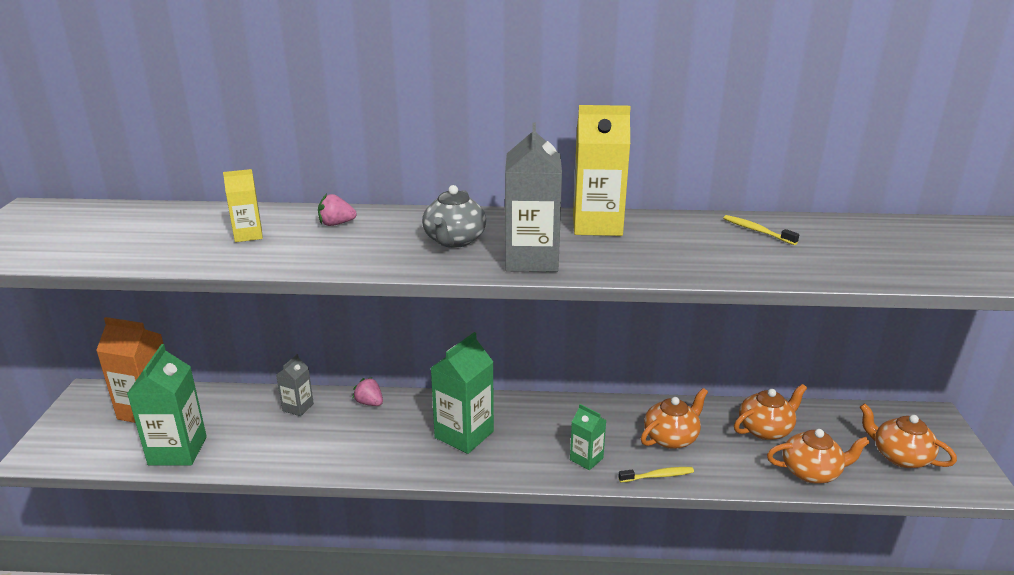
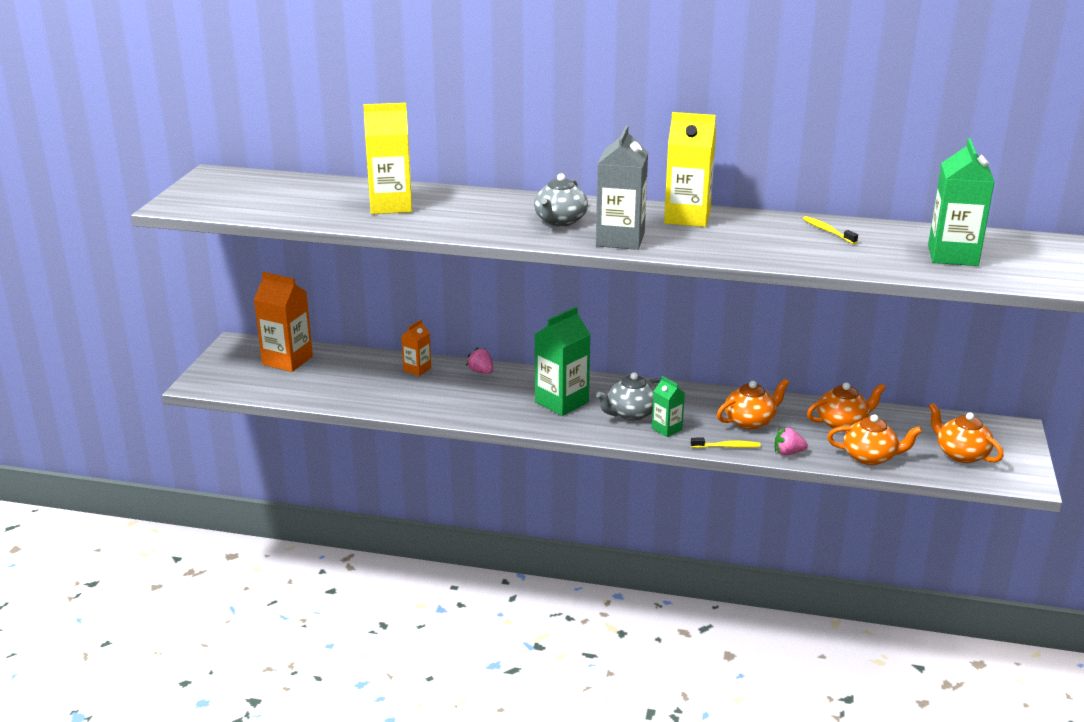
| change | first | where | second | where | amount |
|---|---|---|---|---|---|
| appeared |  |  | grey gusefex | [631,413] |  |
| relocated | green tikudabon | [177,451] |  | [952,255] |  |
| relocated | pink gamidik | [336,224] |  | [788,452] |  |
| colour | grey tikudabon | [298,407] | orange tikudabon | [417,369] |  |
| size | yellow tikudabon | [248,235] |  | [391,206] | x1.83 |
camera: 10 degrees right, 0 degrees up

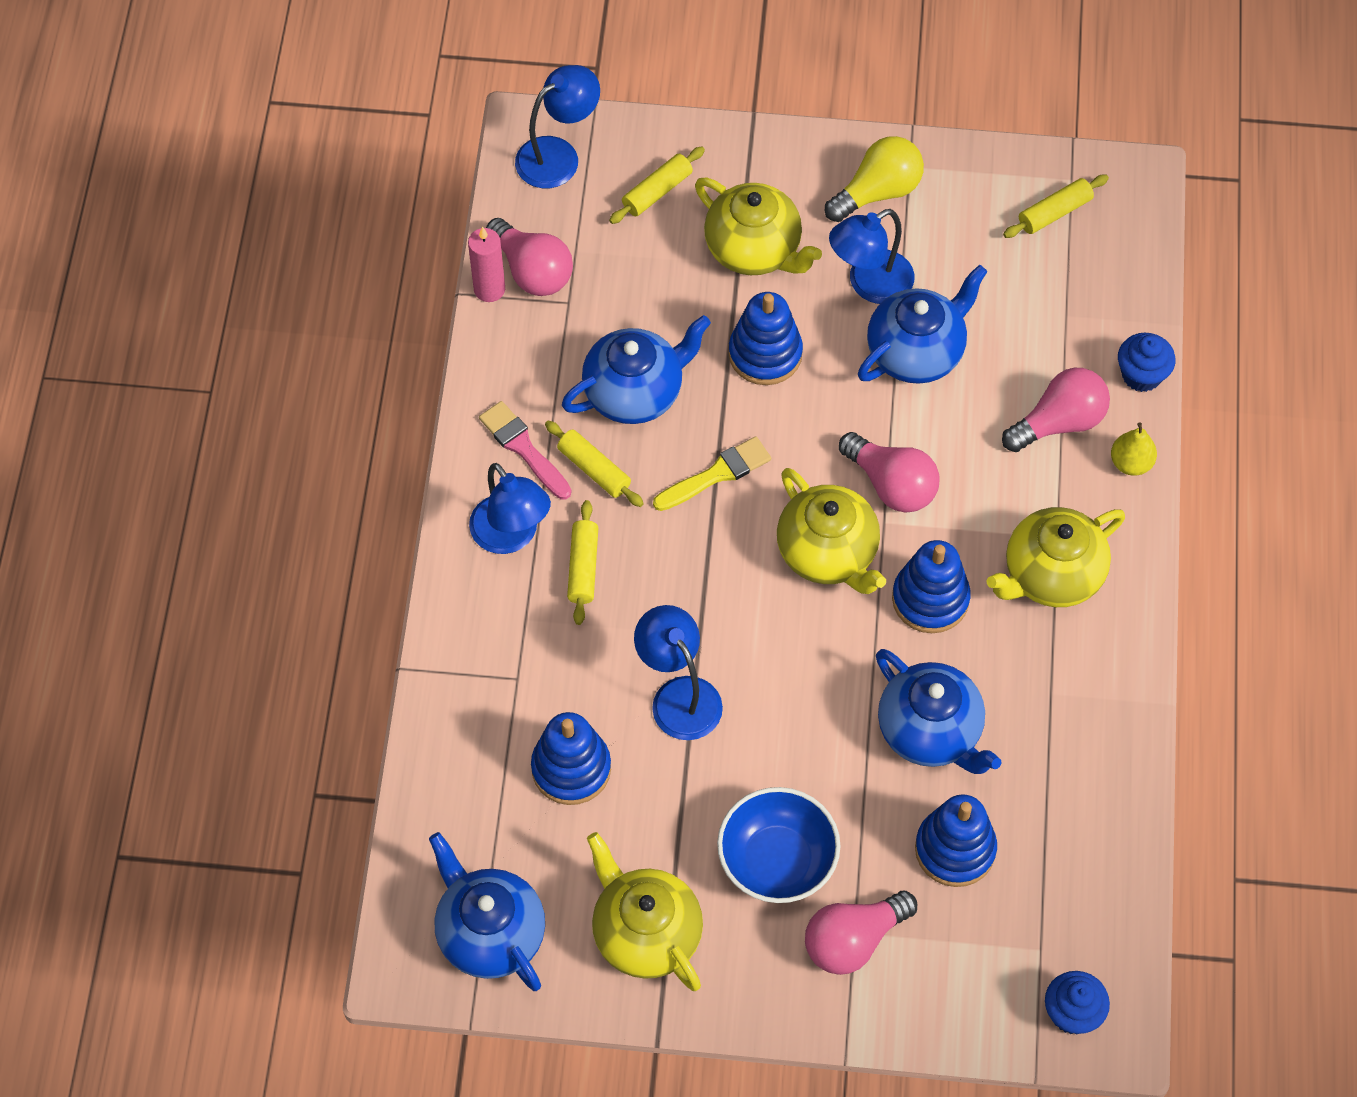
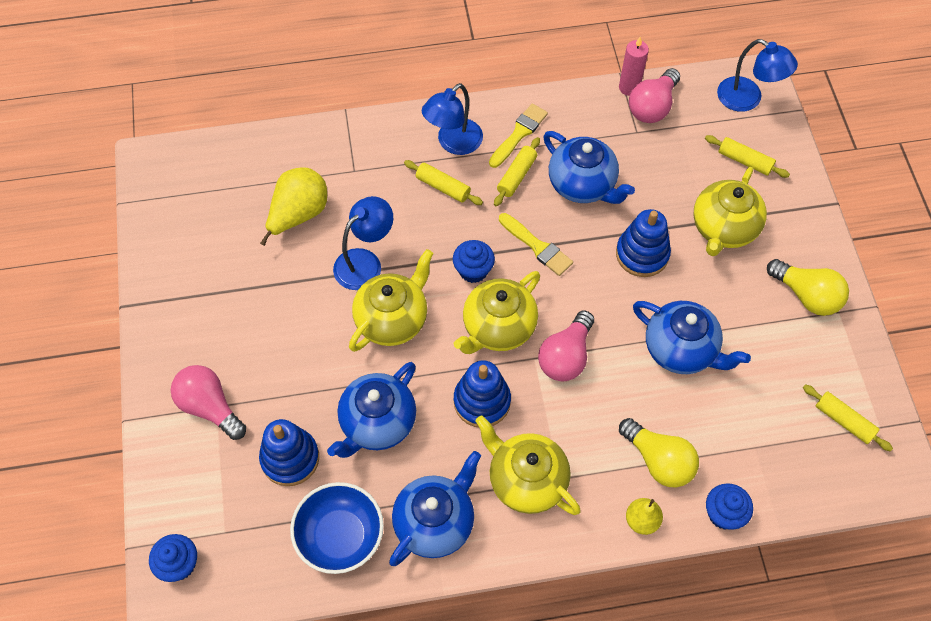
| change | first | where | second | where | amount |
|---|---|---|---|---|---|
| missing | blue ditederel | [869,284] |  |  |  |
| appeared |  |  | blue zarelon | [473,270] |  |
| relocated | blue gusefex | [490,933] |  | [435,522] |  |
| relocated | yellow gusefex | [645,933] |  | [393,319] |  |
| relocated | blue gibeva | [777,860] |  | [340,536] |  |
| exchanged | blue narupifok | [571,768] | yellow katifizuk | [298,214] |  |
| colour | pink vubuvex | [523,448] | yellow vubuvex | [519,134] |  |
| colour | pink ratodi | [1058,422] | yellow ratodi | [658,460] |  |
| spun | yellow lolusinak | [583,567] |  | [443,187] | 45 degrees clockwise |
camera: 75 degrees right, 0 degrees up

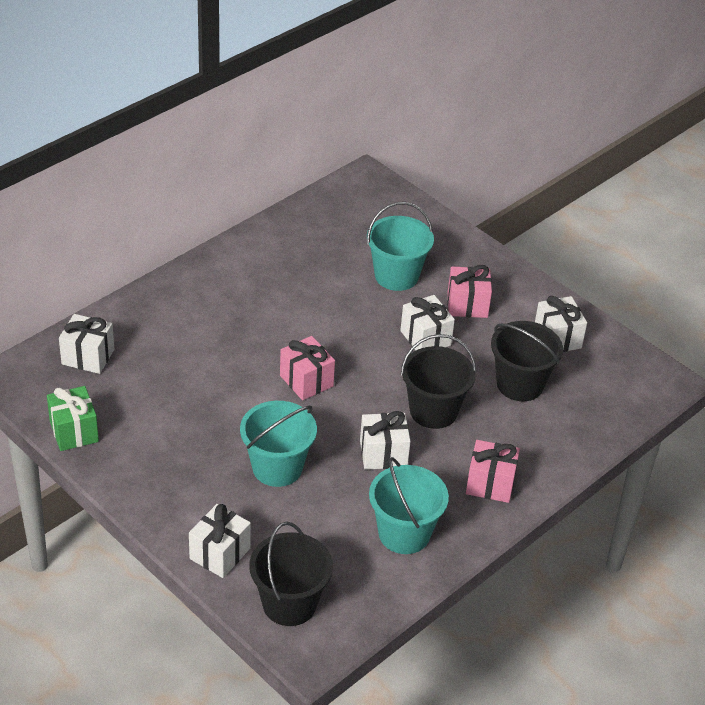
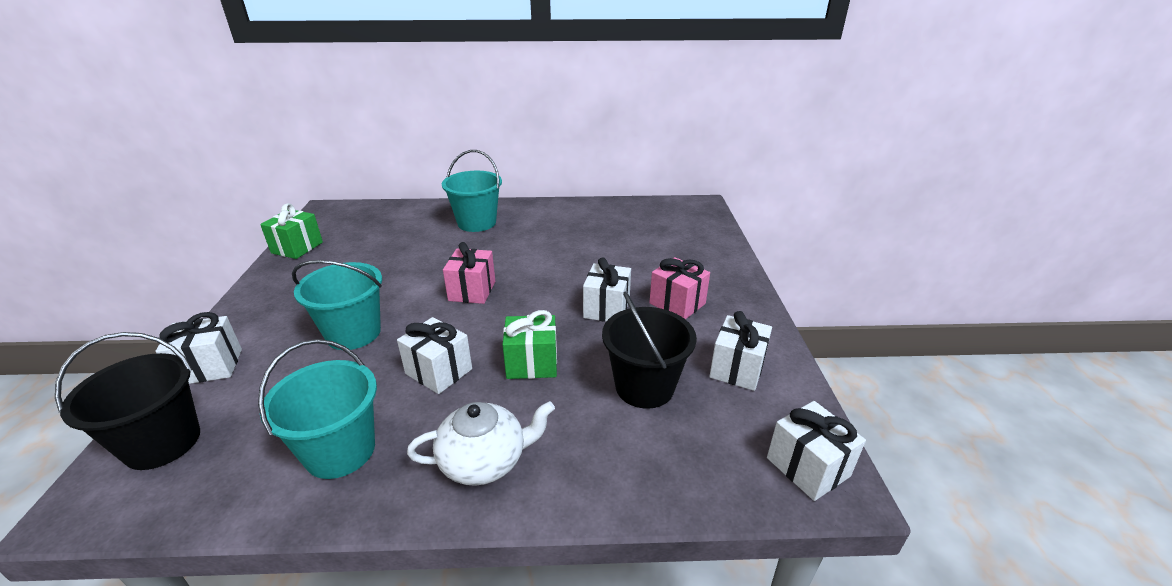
| change | first | where | second | where | amount |
|---|---|---|---|---|---|
| relocated | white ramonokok | [88,357] |  | [807,467] |  |
| relocated | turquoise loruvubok | [396,276] |  | [477,223] |  |
| exchanged | black loruvubok | [433,411] | green ramonokok | [532,363] |  |
| exchanged | pink ramonokok | [490,484] | white gusefex | [484,461] |  |
camera: 45 degrees right, 10 degrees down

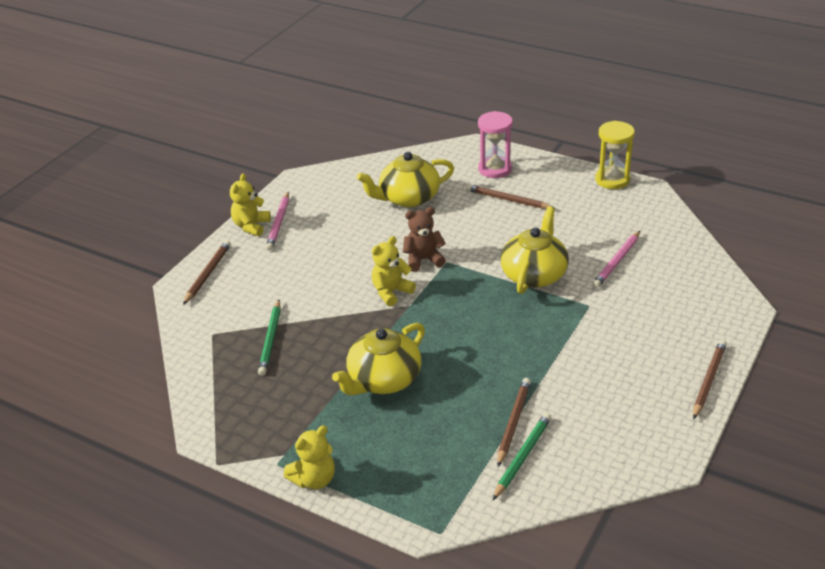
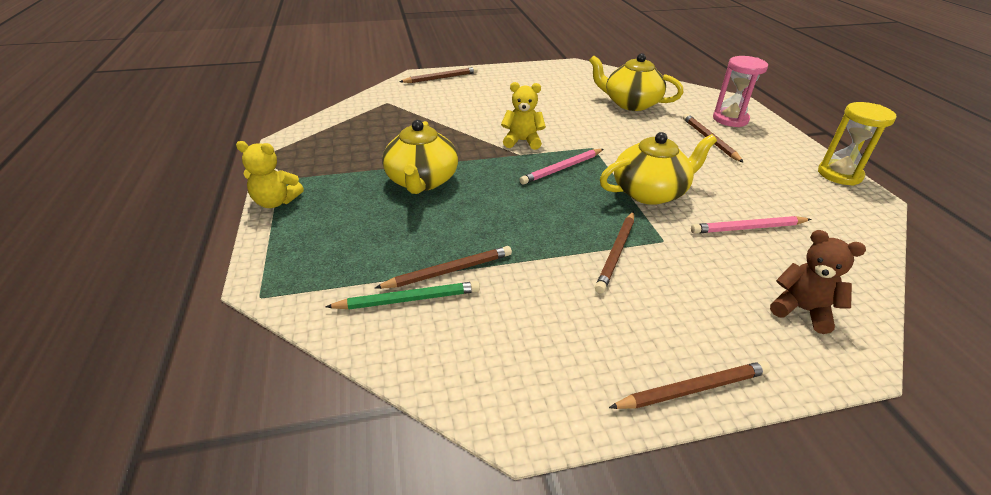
| change | first | where | second | where | amount |
|---|---|---|---|---|---|
| missing | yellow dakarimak | [251,226] |  |  |  |
| missing | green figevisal | [270,340] |  |  |  |
| appeared |  |  | brown figevisal | [616,253] |  |
| relocated | pink figevisal | [279,223] |  | [562,168] |  |
| relocated | brown dakarimak | [423,260] |  | [801,310] |  |
| spun | yellow gusefex | [383,380] |  | [422,181] | 90 degrees counterclockwise |
camera: 45 degrees right, 0 degrees up

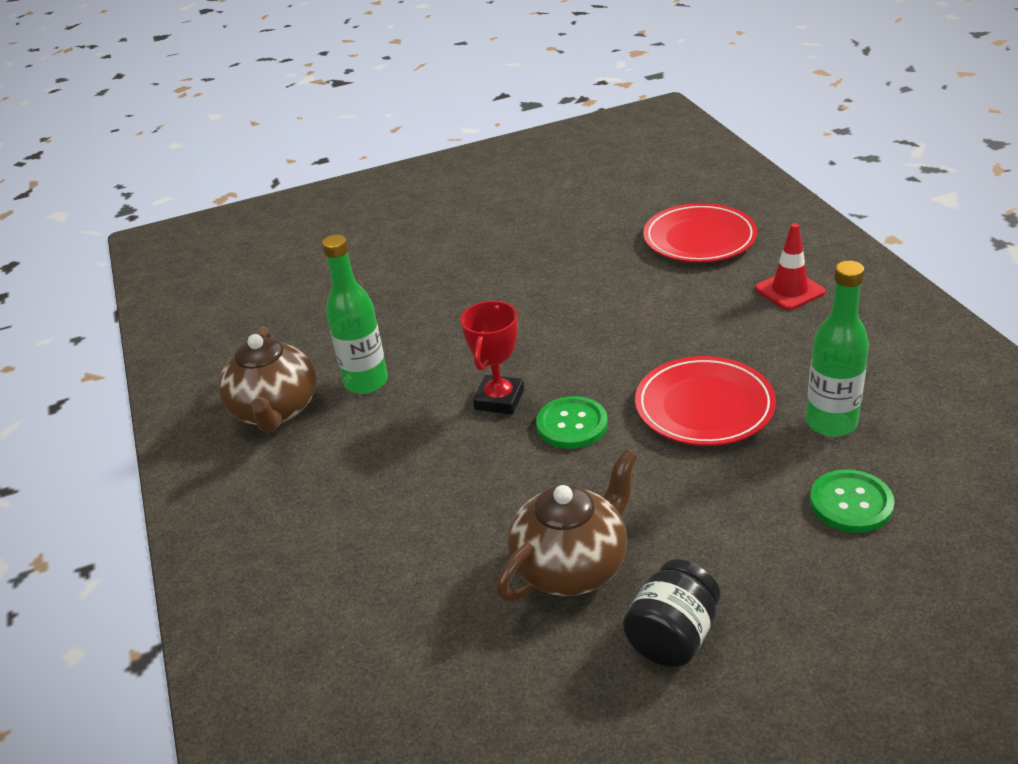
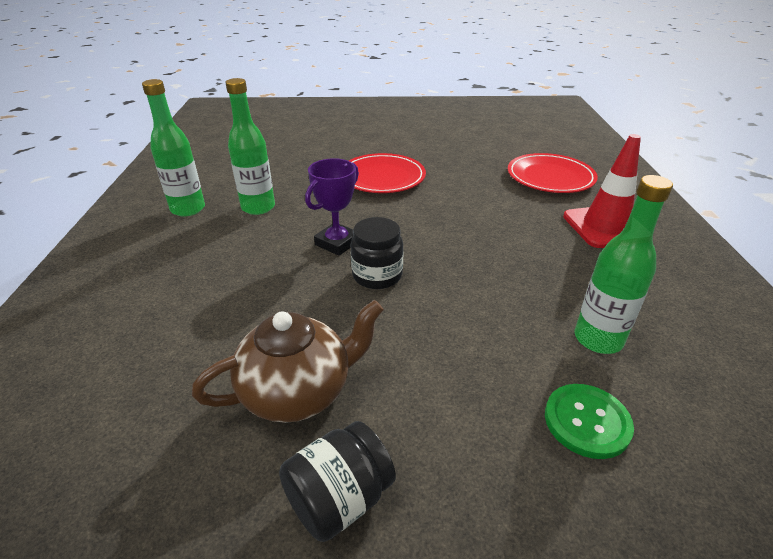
| change | first | where | second | where | amount |
|---|---|---|---|---|---|
| relocated | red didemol | [704,406] |  | [382,177] |  |
| exchanged | brown gusefex | [275,410] | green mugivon | [188,209] |  |
| exchanged | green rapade | [572,424] | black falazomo | [377,275] |  |
| colour | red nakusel | [499,399] | purple nakusel | [337,243] |  |
| size | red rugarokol | [789,290] |  | [605,227] | x1.51 |
camera: 15 degrees right, 0 degrees up

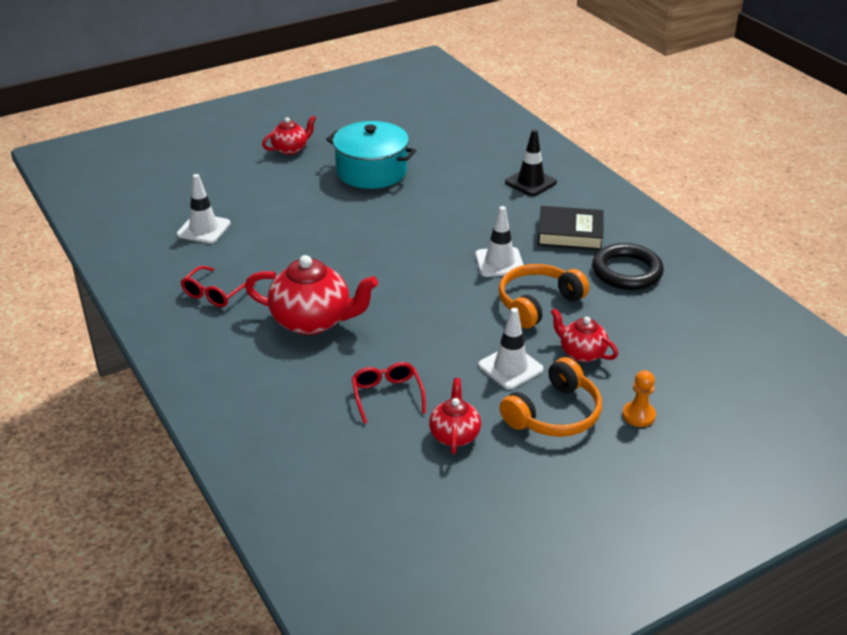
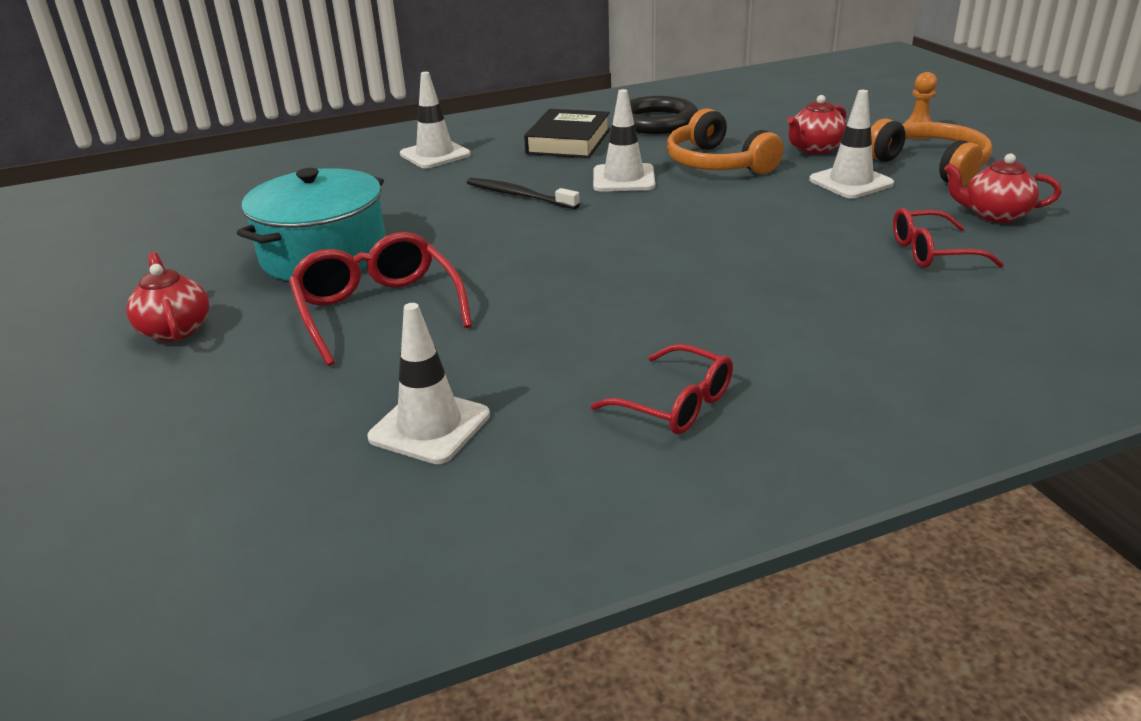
| change | first | where | second | where | amount |
|---|---|---|---|---|---|
| missing | red gusefex | [312,321] |  |  |  |
| appeared |  |  | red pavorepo | [378,310] |  |
| appeared |  |  | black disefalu | [519,195] |  |
| colour | black rugarokol | [530,182] | white rugarokol | [435,154] |  |
camera: 80 degrees left, 5 degrees down

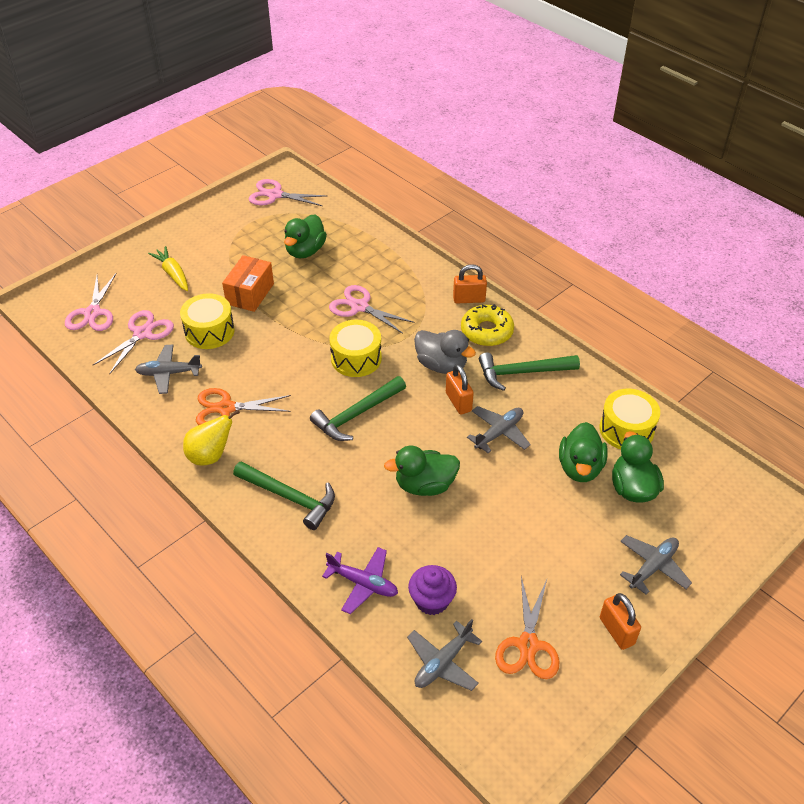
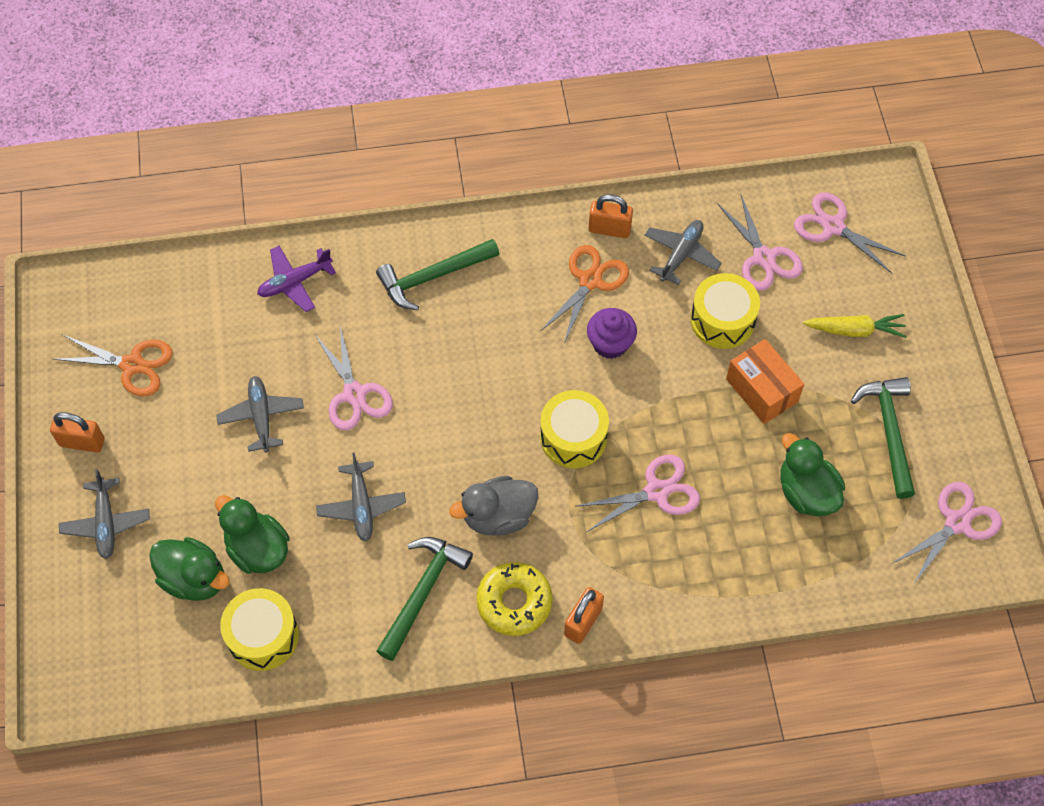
| change | first | where | second | where | amount |
|---|---|---|---|---|---|
| missing | yellow katifizuk | [210,456] |  |  |  |
| relocated | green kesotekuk | [357,414] |  | [889,432] |  |
| relocated | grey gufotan | [443,662] |  | [261,417] |  |
| relocated | purple zarelon | [432,600] |  | [610,343] |  |
| relocated | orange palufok | [458,402] |  | [609,229] |  |
| exchanged | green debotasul | [425,485] | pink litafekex | [354,395] |  |
| spun | orange litafekex | [528,645] |  | [133,365] | 150 degrees clockwise |
camera: 125 degrees right, 15 degrees up

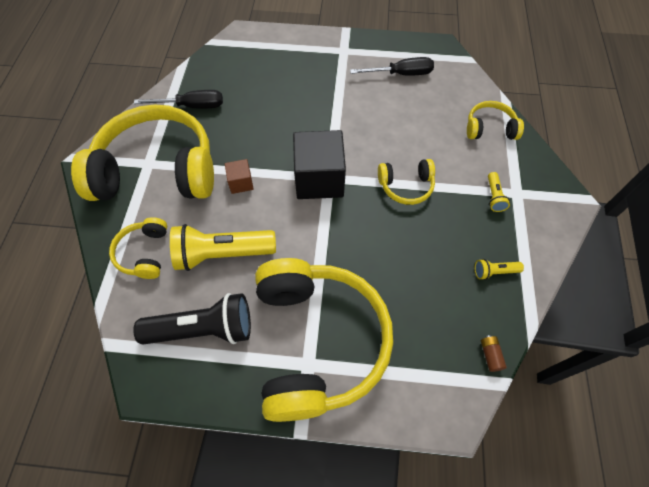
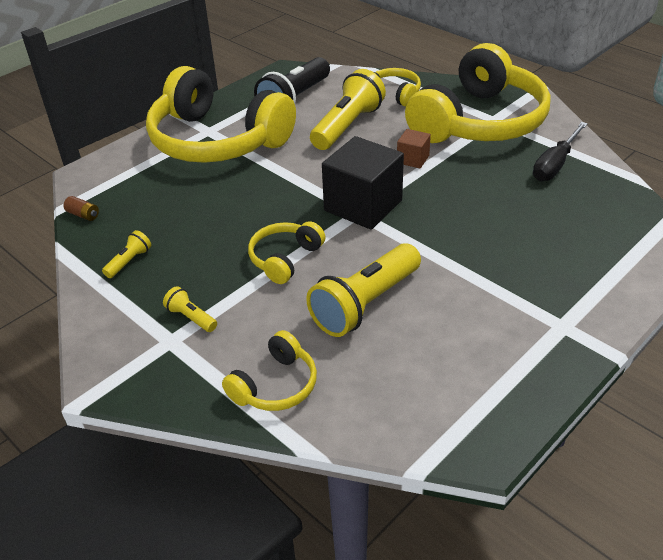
| change | first | where | second | where | amount |
|---|---|---|---|---|---|
| missing | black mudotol | [401,74] |  |  |  |
| appeared |  |  | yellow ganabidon | [365,304] |  |
camera: 130 degrees right, 20 degrees down

